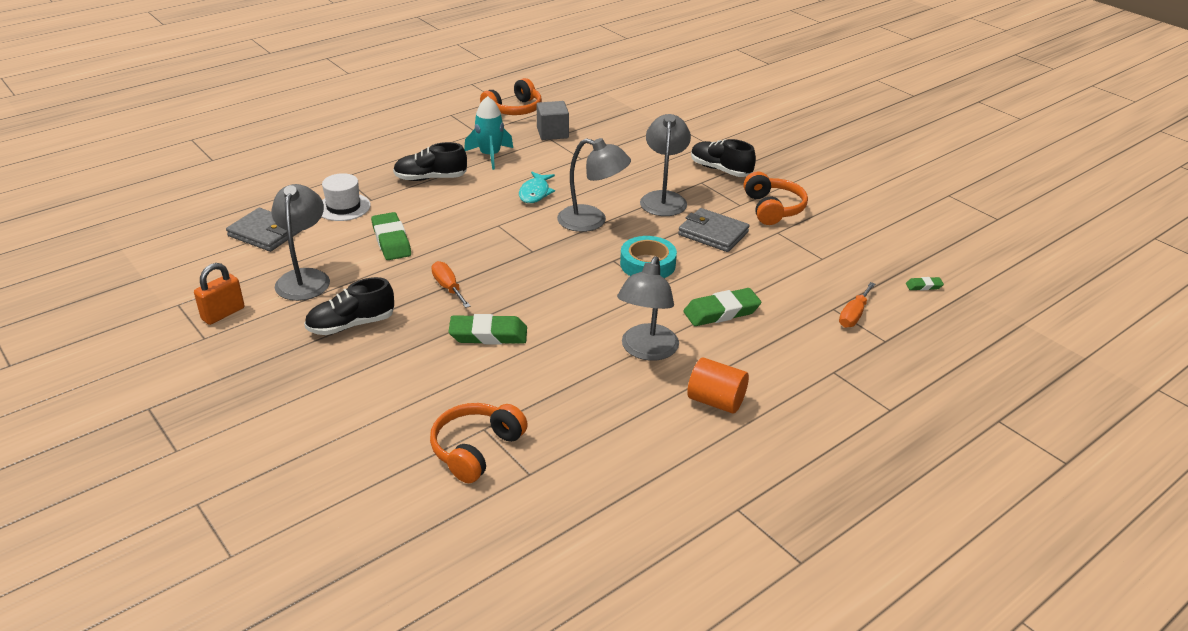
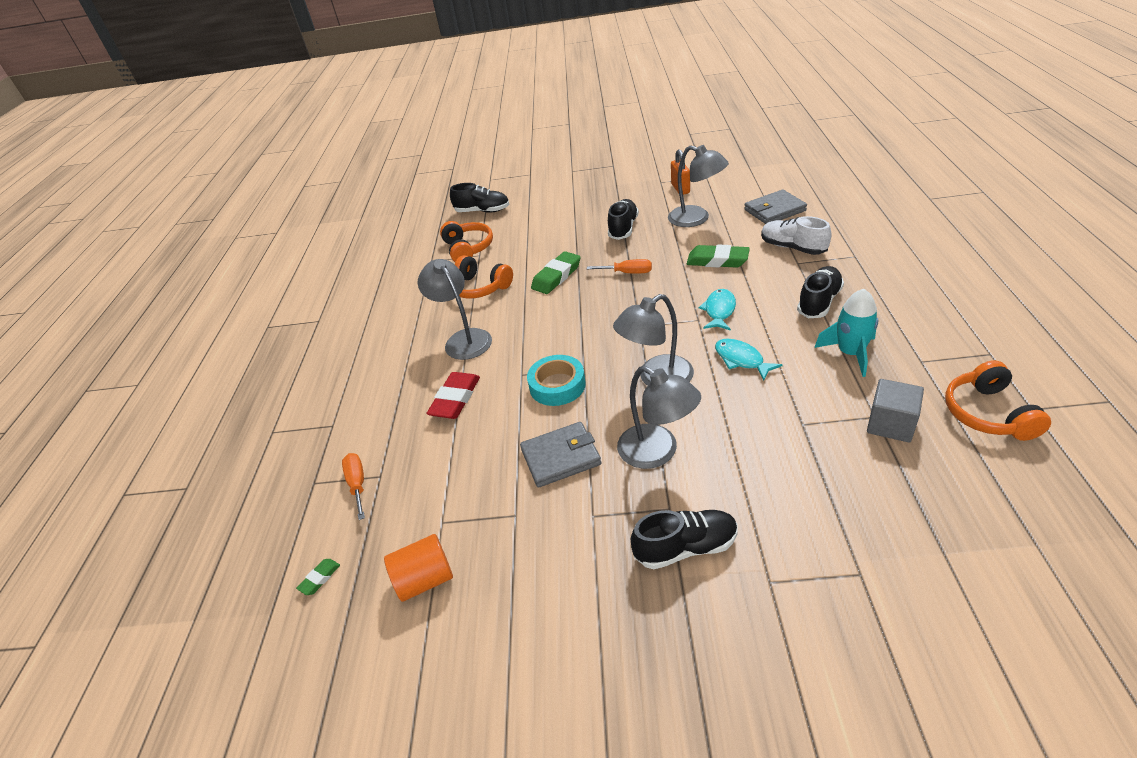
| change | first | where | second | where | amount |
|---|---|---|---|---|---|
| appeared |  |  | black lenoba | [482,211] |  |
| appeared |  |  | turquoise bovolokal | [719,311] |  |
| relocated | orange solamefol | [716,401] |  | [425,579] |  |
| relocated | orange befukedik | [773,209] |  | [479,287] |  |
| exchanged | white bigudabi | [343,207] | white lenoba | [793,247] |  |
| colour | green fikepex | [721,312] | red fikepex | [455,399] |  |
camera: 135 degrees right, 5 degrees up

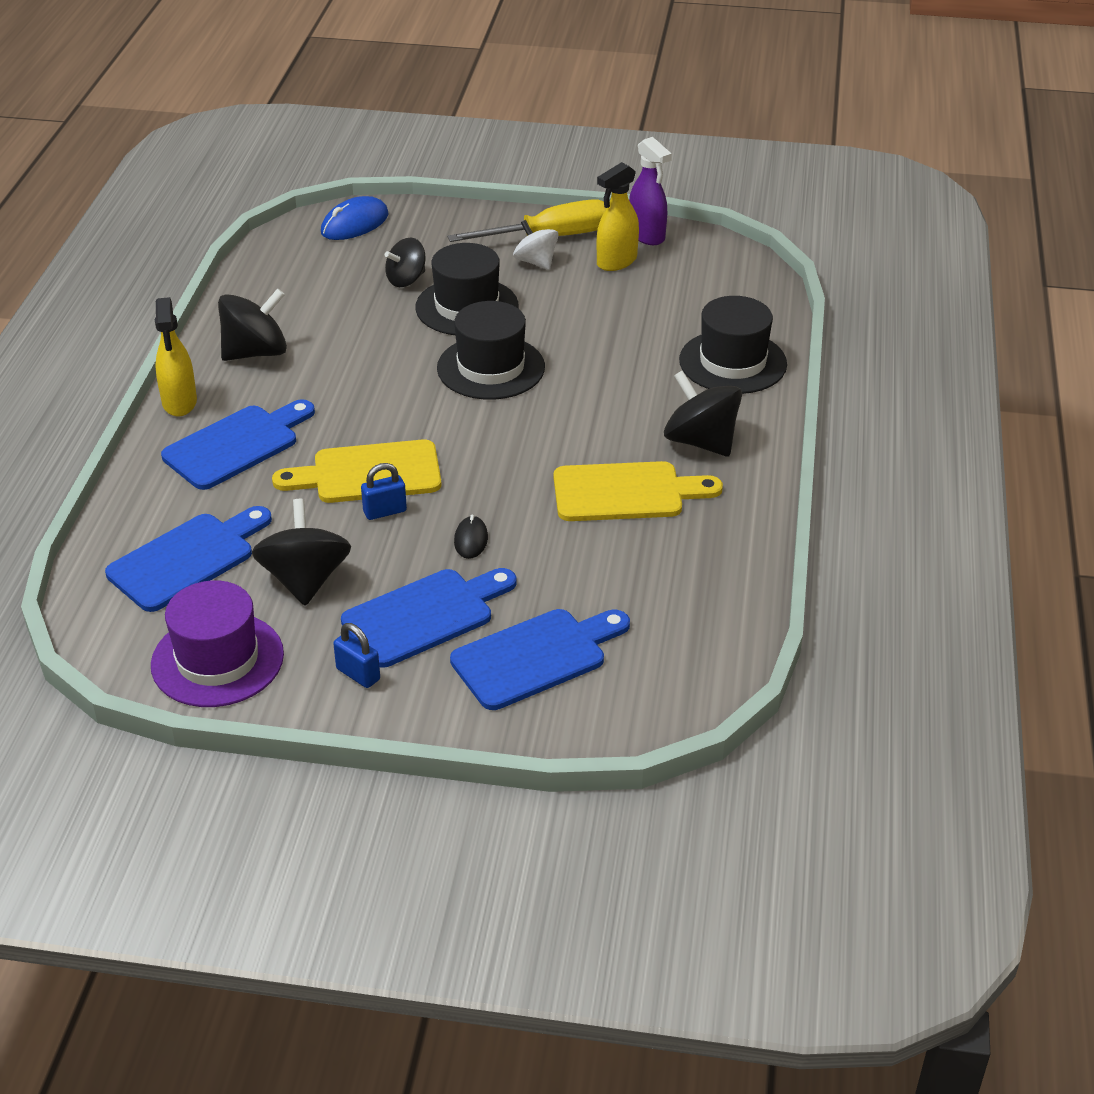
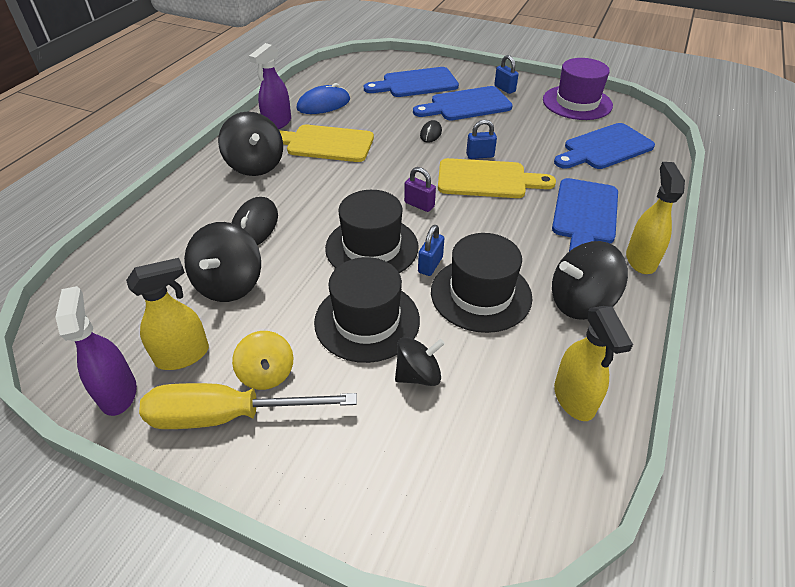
| change | first | where | second | where | amount |
|---|---|---|---|---|---|
| appeared |  |  | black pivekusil | [255,226] |  |
| appeared |  |  | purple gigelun | [277,123] |  |
| appeared |  |  | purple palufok | [419,205] |  |
| appeared |  |  | blue palufok | [430,265] |  |
| appeared |  |  | yellow gigelun | [574,399] |  |
| relocated | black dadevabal | [305,580] |  | [229,284] |  |
| relocated | blue pivekusil | [354,224] |  | [323,104] |  |
| relocated | black bigudabi | [732,362] |  | [481,294] |  |
| colour | white dadevabal | [536,262] | yellow dadevabal | [267,374] |  |
| spun | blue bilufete | [236,445] |  | [585,215] | 45 degrees counterclockwise |
camera: 165 degrees left, 5 degrees up

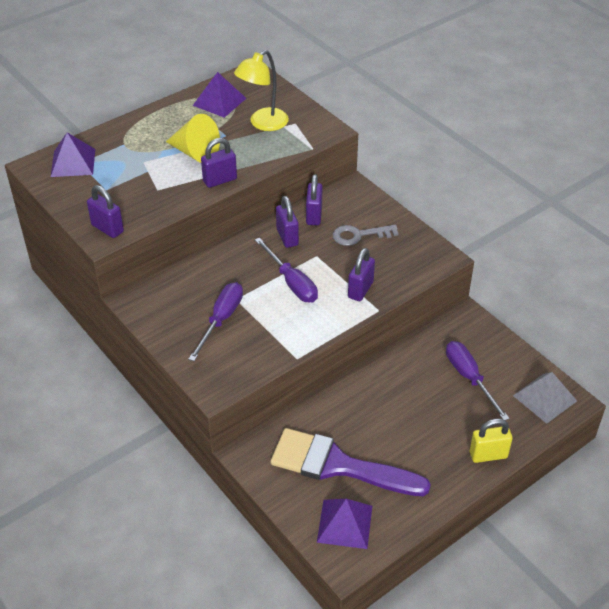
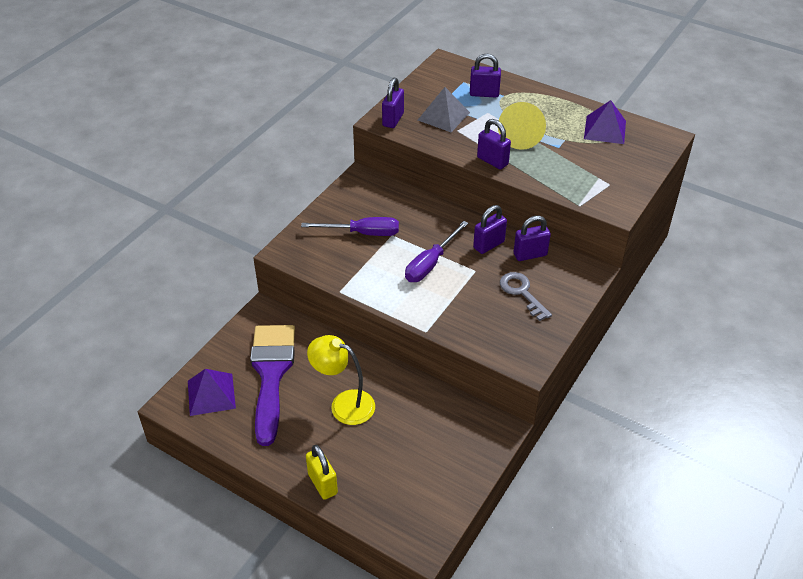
| change | first | where | second | where | amount |
|---|---|---|---|---|---|
| missing | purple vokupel | [73,162] |  |  |  |
| missing | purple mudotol | [469,378] |  |  |  |
| relocated | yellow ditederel | [263,124] |  | [344,404] |  |
| relocated | purple palufok | [360,290] |  | [484,94] |  |
| relocated | grey vokupel | [544,398] |  | [443,116] |  |
camera: 70 degrees right, 0 degrees up

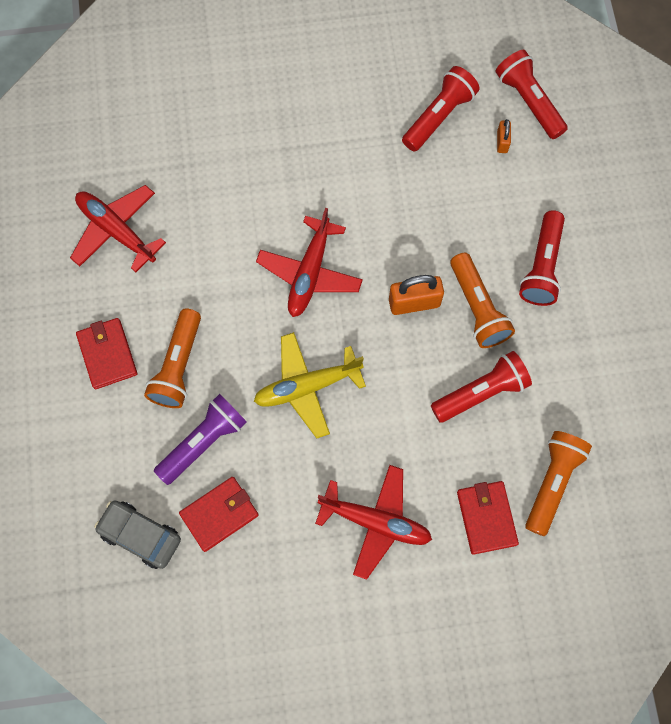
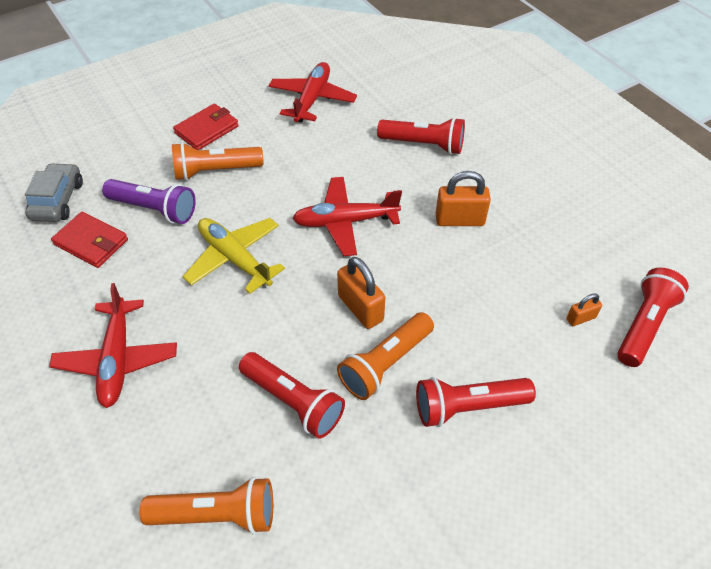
| change | first | where | second | where | amount |
|---|---|---|---|---|---|
| missing | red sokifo | [486,518] |  |  |  |
| appeared |  |  | orange palufok | [459,220] |  |
| relocated | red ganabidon | [439,116] |  | [423,144] |  |
camera: 65 degrees right, 20 degrees down

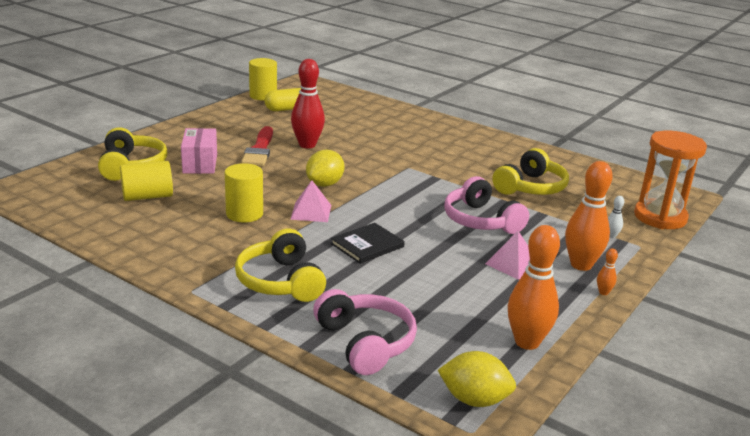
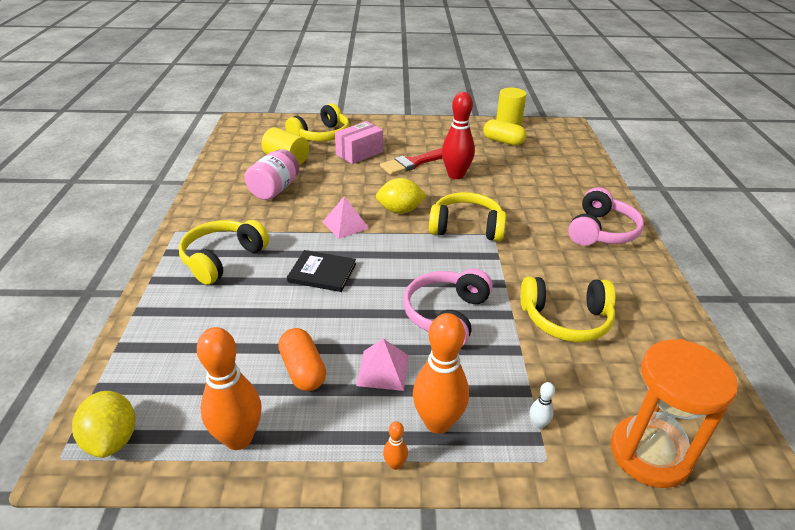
| change | first | where | second | where | amount |
|---|---|---|---|---|---|
| missing | yellow solamefol | [244,214] |  |  |  |
| appeared |  |  | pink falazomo | [274,189] |  |
| appeared |  |  | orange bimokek | [303,370] |  |
| appeared |  |  | yellow befukedik | [466,227] |  |
| relocated | pink befukedik | [365,342] |  | [601,231] |  |
camera: 55 degrees right, 10 degrees up

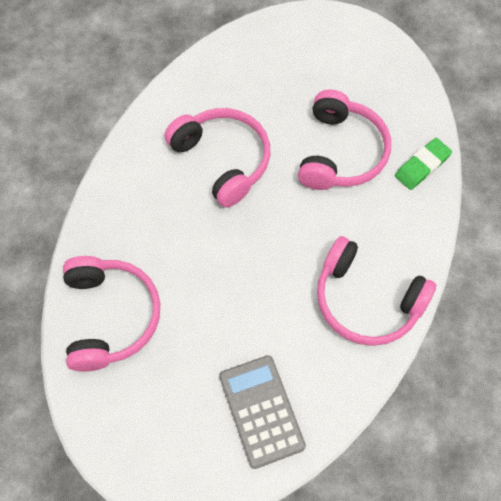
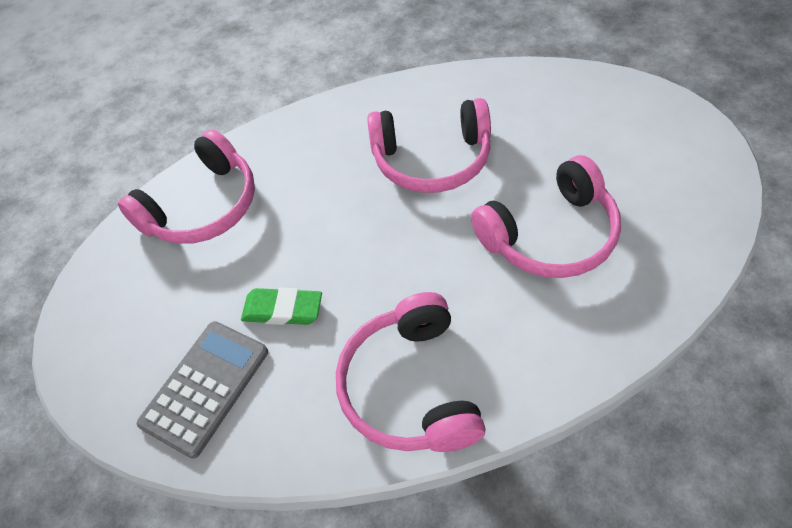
| change | first | where | second | where | amount |
|---|---|---|---|---|---|
| relocated | green fikepex | [422,166] |  | [283,310] |  |
| spun | pink befukedik | [223,160] |  | [432,159] | 75 degrees clockwise |
camera: 55 degrees right, 10 degrees down

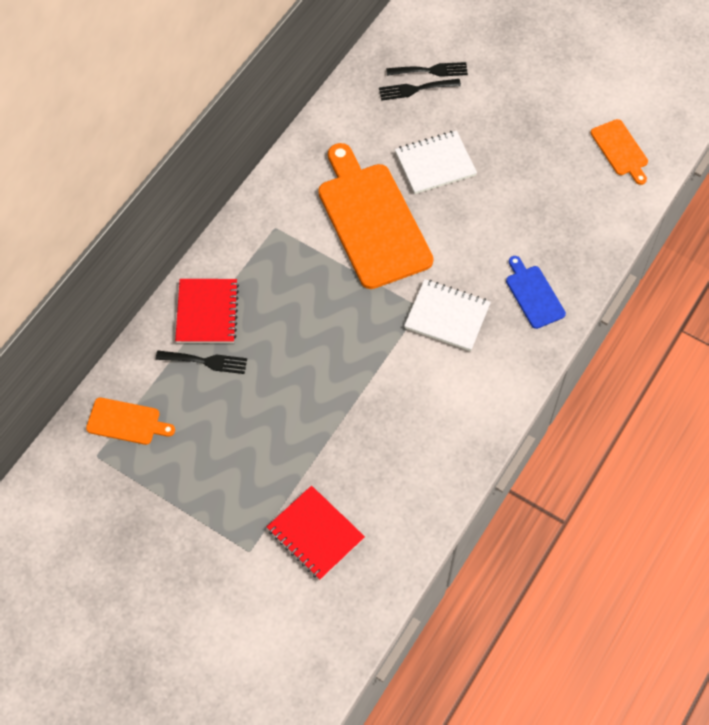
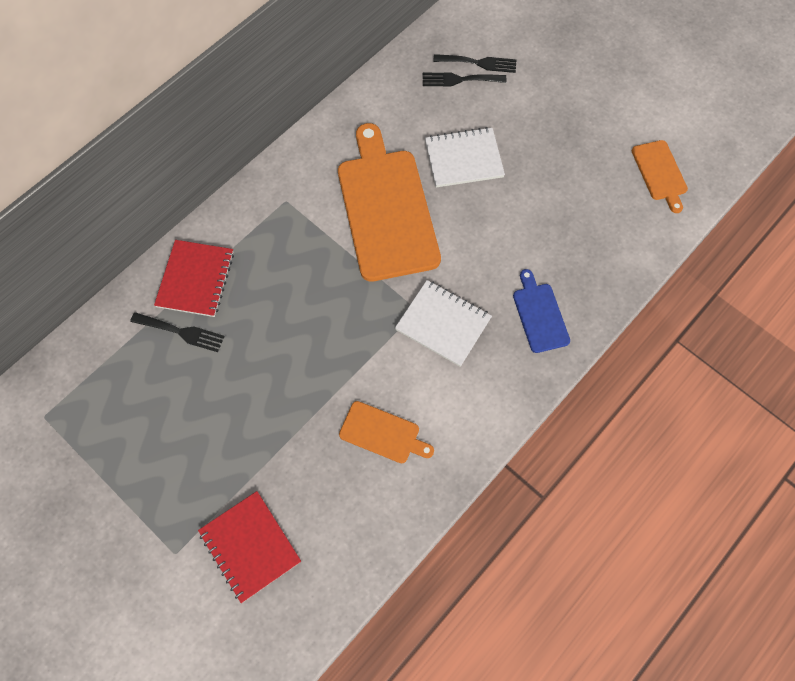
| change | first | where | second | where | amount |
|---|---|---|---|---|---|
| relocated | orange bilufete | [126,422] |  | [383,433] |  |
camera: 10 degrees right, 5 degrees up

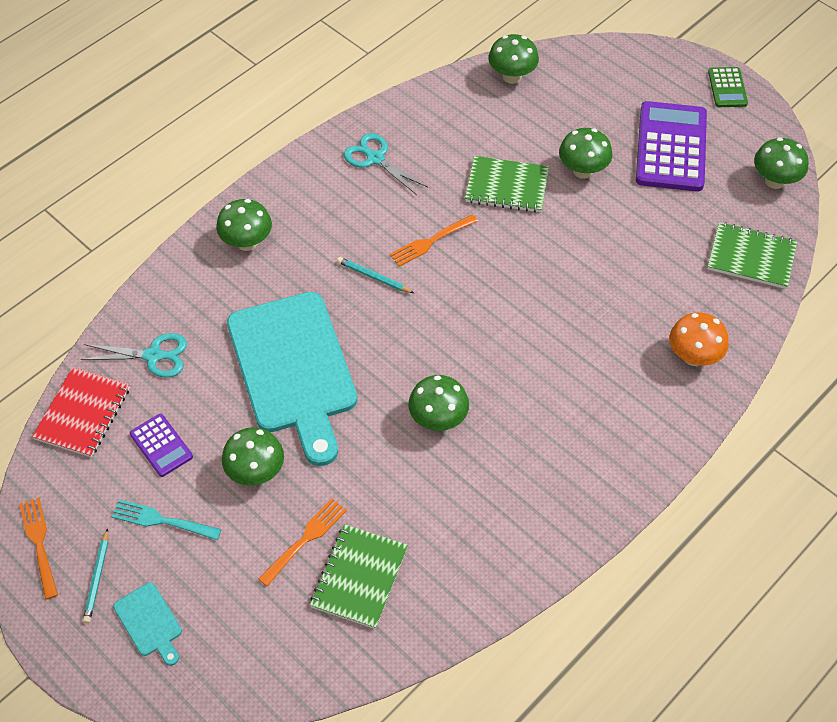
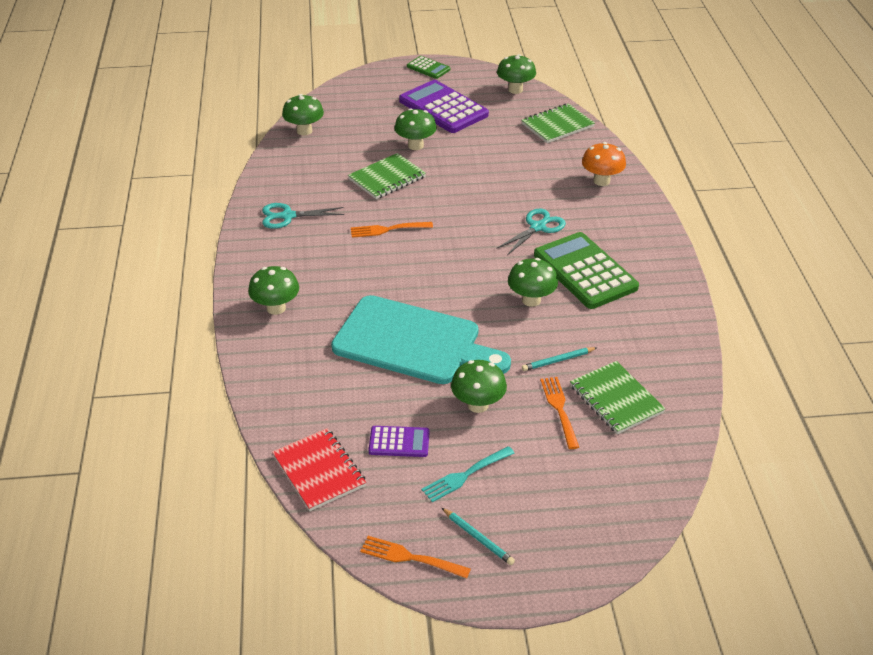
| change | first | where | second | where | amount |
|---|---|---|---|---|---|
| missing | turquoise bilufete | [149,622] |  |  |  |
| appeared |  |  | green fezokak | [585,271] |  |
| relocated | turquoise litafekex | [154,356] |  | [538,227] |  |
| relocated | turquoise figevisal | [373,277] |  | [558,360] |  |
| spun | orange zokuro | [431,241] |  | [388,229] | 75 degrees clockwise |
camera: 50 degrees left, 15 degrees down

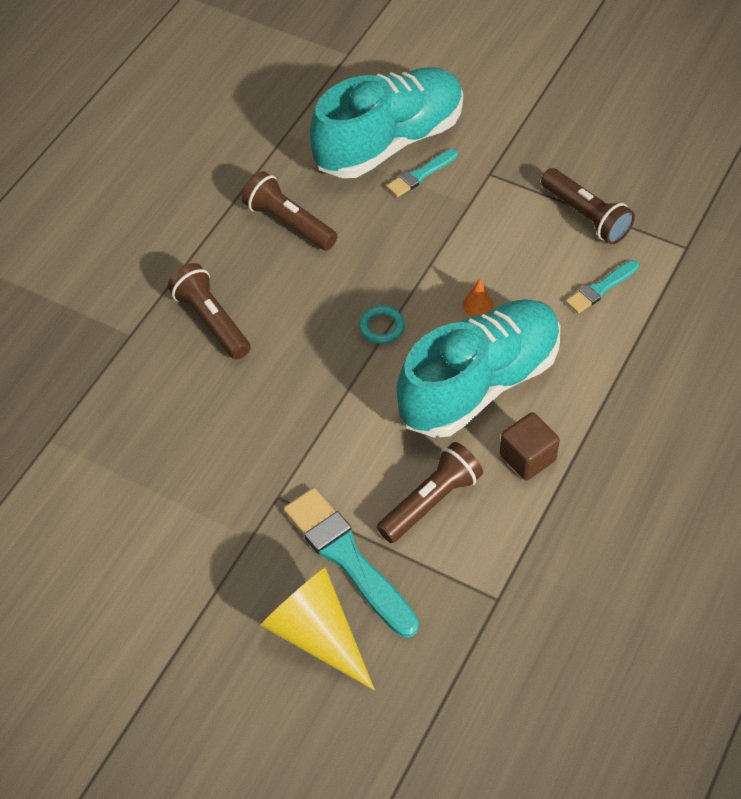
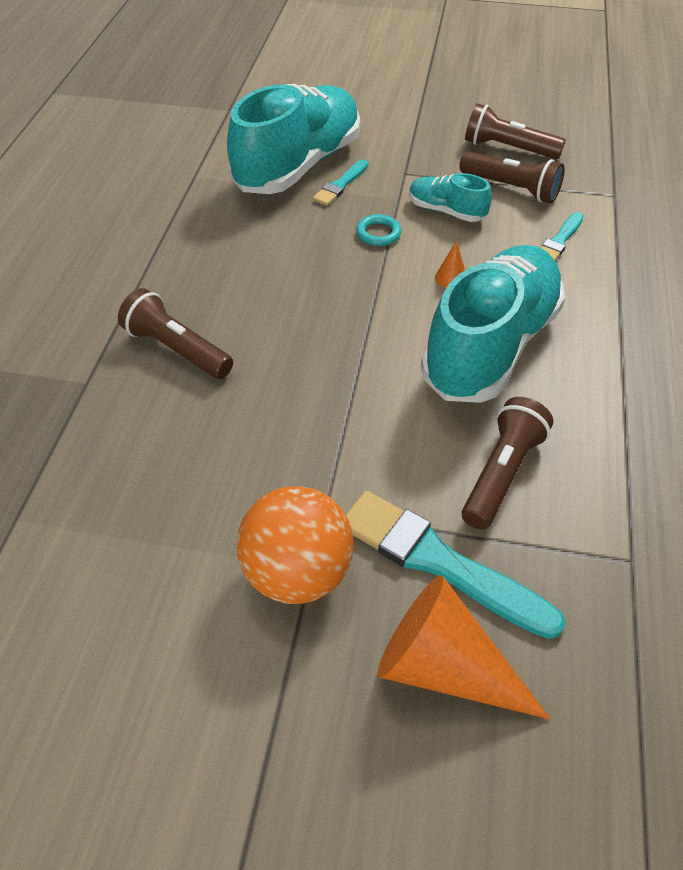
| change | first | where | second | where | amount |
|---|---|---|---|---|---|
| missing | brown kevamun | [527,457] |  |  |  |
| appeared |  |  | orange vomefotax | [297,573] |  |
| appeared |  |  | turquoise lenoba | [446,211] |  |
| relocated | brown ganabidon | [289,223] |  | [508,148] |  |
| relocated | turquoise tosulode | [381,327] |  | [378,233] |  |
| colour | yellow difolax | [317,634] | orange difolax | [444,667] |  |
camera: 20 degrees left, 5 degrees down

